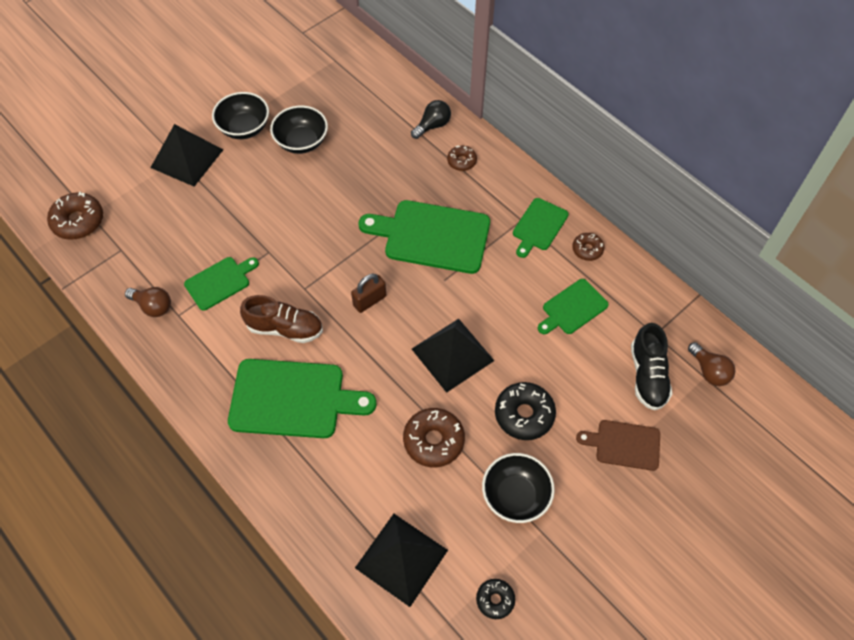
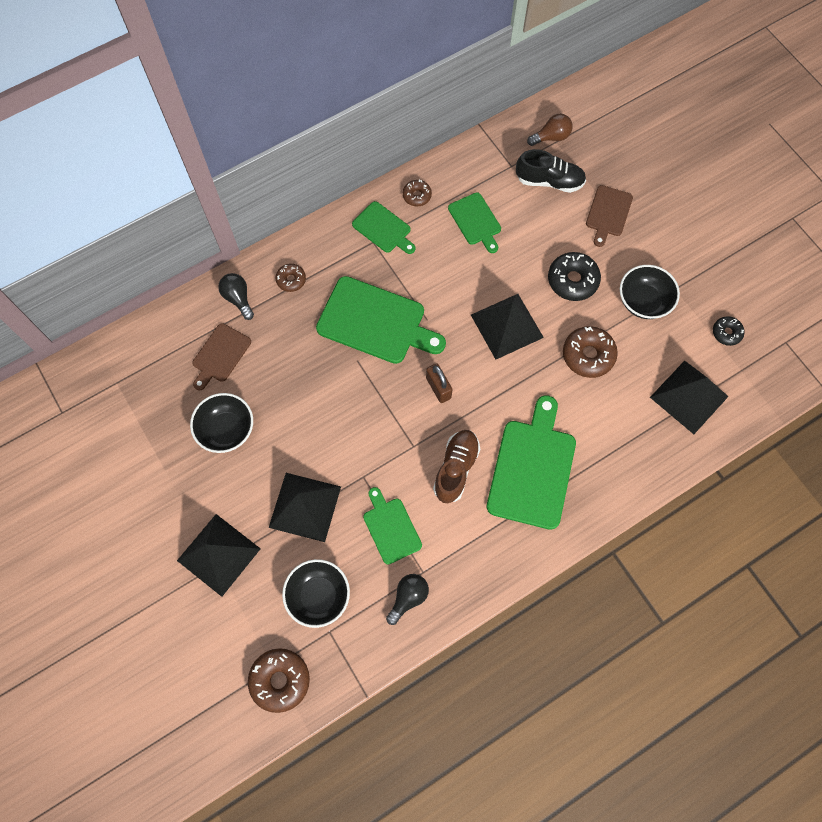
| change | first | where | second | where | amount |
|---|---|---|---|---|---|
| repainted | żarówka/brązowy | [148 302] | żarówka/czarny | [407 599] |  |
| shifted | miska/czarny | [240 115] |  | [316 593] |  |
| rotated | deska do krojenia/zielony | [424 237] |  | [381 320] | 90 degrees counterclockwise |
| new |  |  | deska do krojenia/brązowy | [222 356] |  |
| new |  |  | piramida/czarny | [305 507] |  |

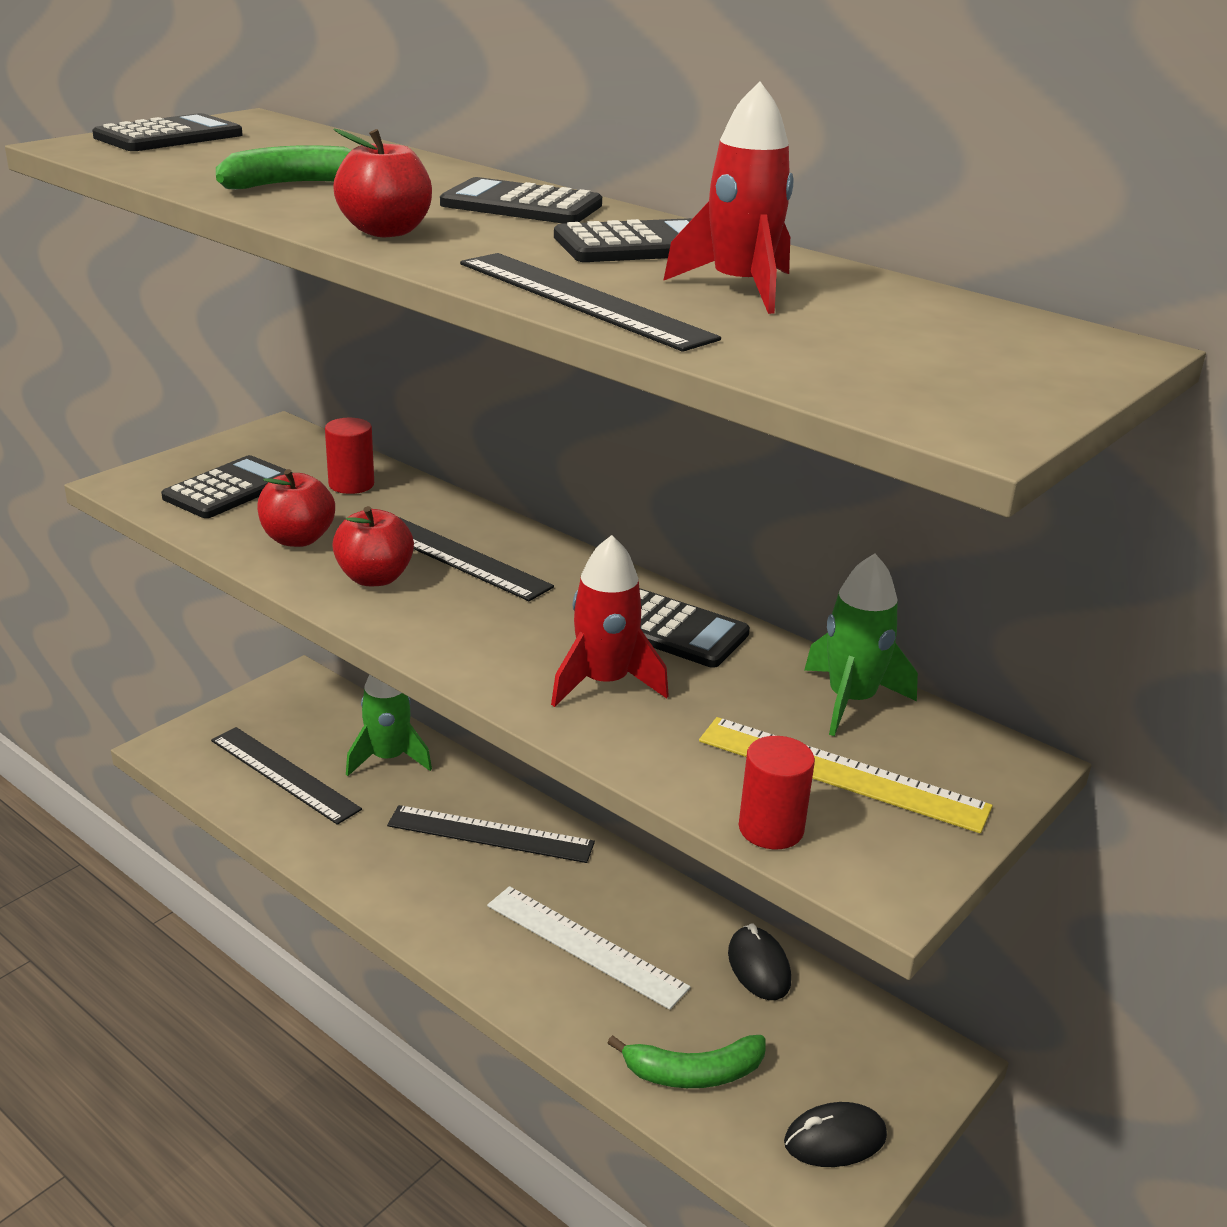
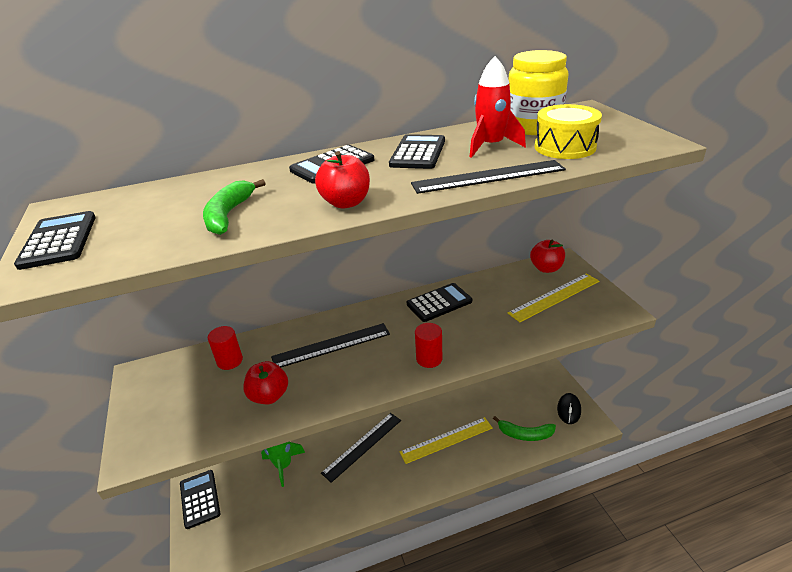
| change | first | where | second | where | amount |
|---|---|---|---|---|---|
| shifted | kalkulator/czarny | [223 486] |  | [200 499] |  |
| gone | linijka/czarny | [286 776] |  |  |  |
| shifted | jabłko/czerwony | [373 546] |  | [547 256] |  |
| repainted | linijka/biały | [588 948] | linijka/żółty | [446 440] |  |
| gone | rakieta/czerwony | [610 621] |  |  |  |
| rotated | banan/zielony | [686 1061] |  | [524 428] | 75 degrees clockwise |
| gone | myszka/czarny | [759 962] |  |  |  |
| shifted | walec/czerwony | [777 792] |  | [428 345] |  |
| gone | rakieta/zielony | [861 644] |  |  |  |
| new |  |  | słoik/żółty | [539 92] |  |
| new |  |  | bęben/żółty | [568 131] |  |

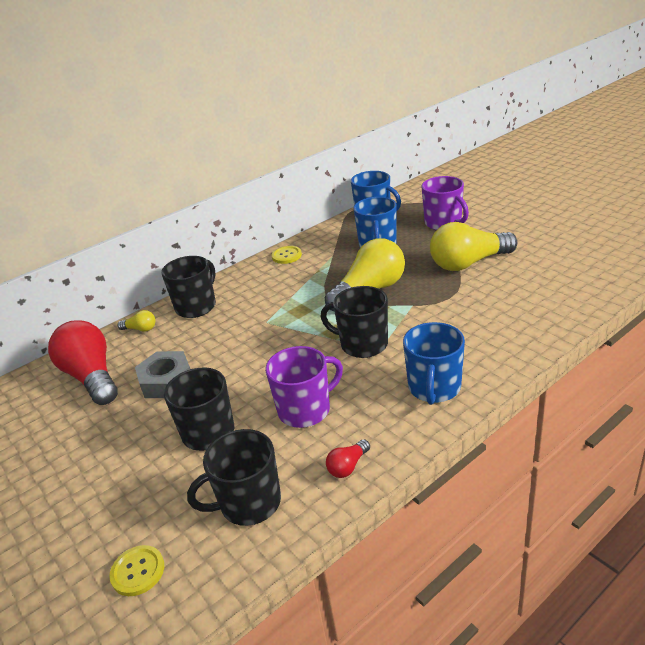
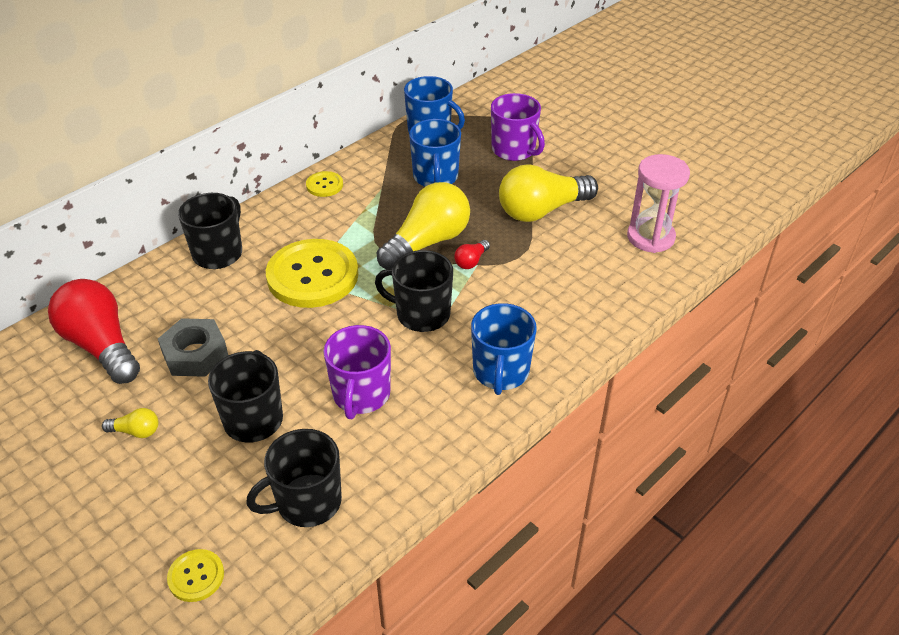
| change | first | where | second | where | amount |
|---|---|---|---|---|---|
| shifted | żarówka/żółty | [136 321] |  | [130 423] |  |
| rotated | kubek/fioletowy | [304 387] |  | [357 372] | 135 degrees clockwise |
| shifted | żarówka/czerwony | [348 458] |  | [472 254] |  |
| new |  |  | guzik/żółty | [312 273] |  |
| new |  |  | klepsydra/różowy | [658 203] |  |

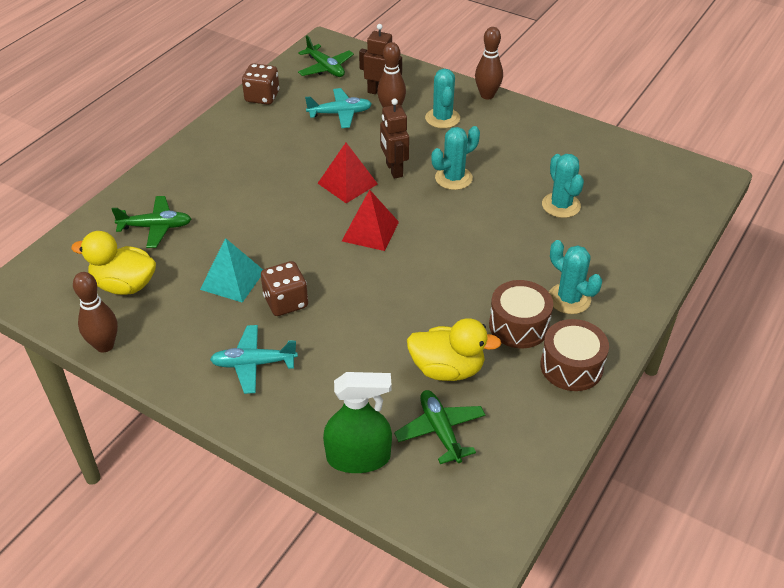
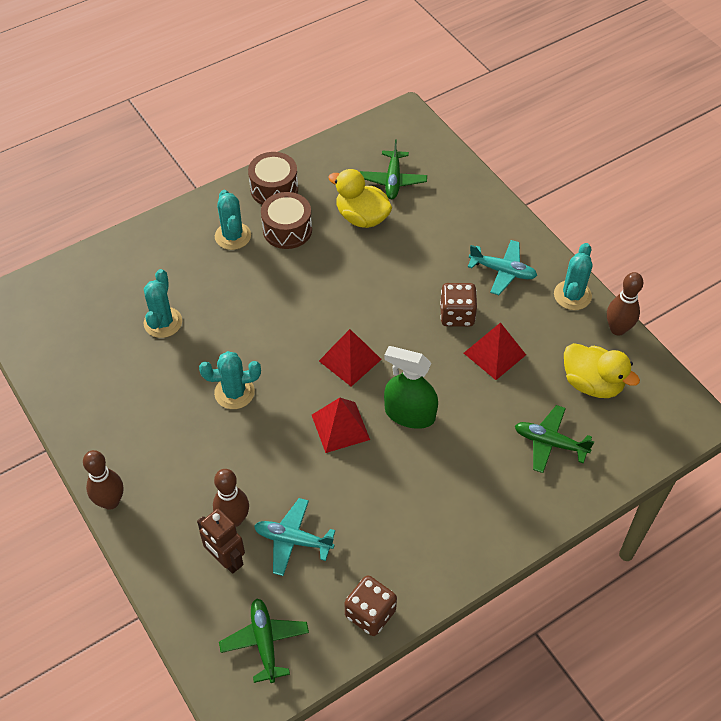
| change | first | where | second | where | amount |
|---|---|---|---|---|---|
| repainted | piramida/turkusowy | [231 270] | piramida/czerwony | [495 351] |  |
| shifted | spryskiwacz/zielony | [357 422] |  | [411 387] |  |
| gone | robot/brązowy | [394 139] |  |  |  |
| shifted | kaktus/turkusowy | [442 98] |  | [573 276] |  |

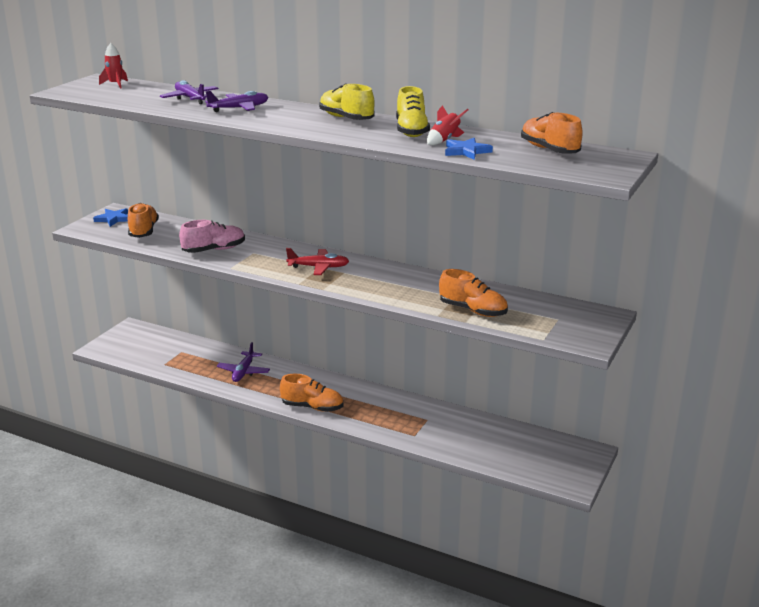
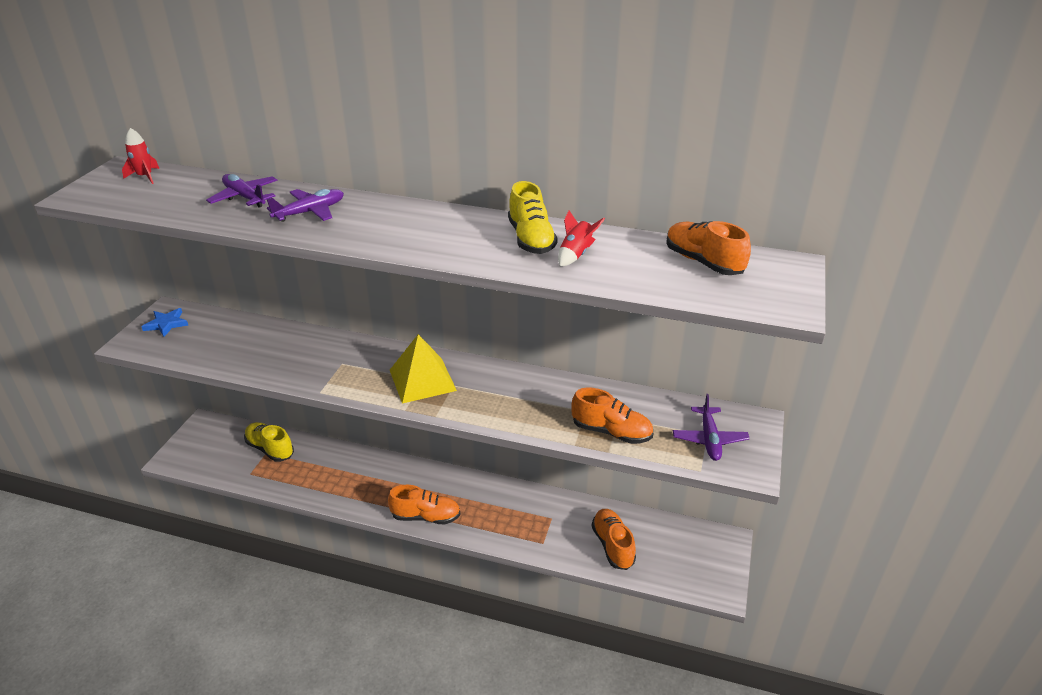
| change | first | where | second | where | amount |
|---|---|---|---|---|---|
| shifted | but/pomarańczowy | [143 220] |  | [614 539] |  |
| gone | but/różowy | [212 236] |  |  |  |
| shifted | samolot/fioletowy | [243 362] |  | [711 427] |  |
| swapped | samolot/czerwony | [317 261] | piramida/żółty | [423 369] |  |
| shifted | but/żółty | [347 102] |  | [269 442] |  |
| gone | gwiazda/niebieski | [469 148] |  |  |  |

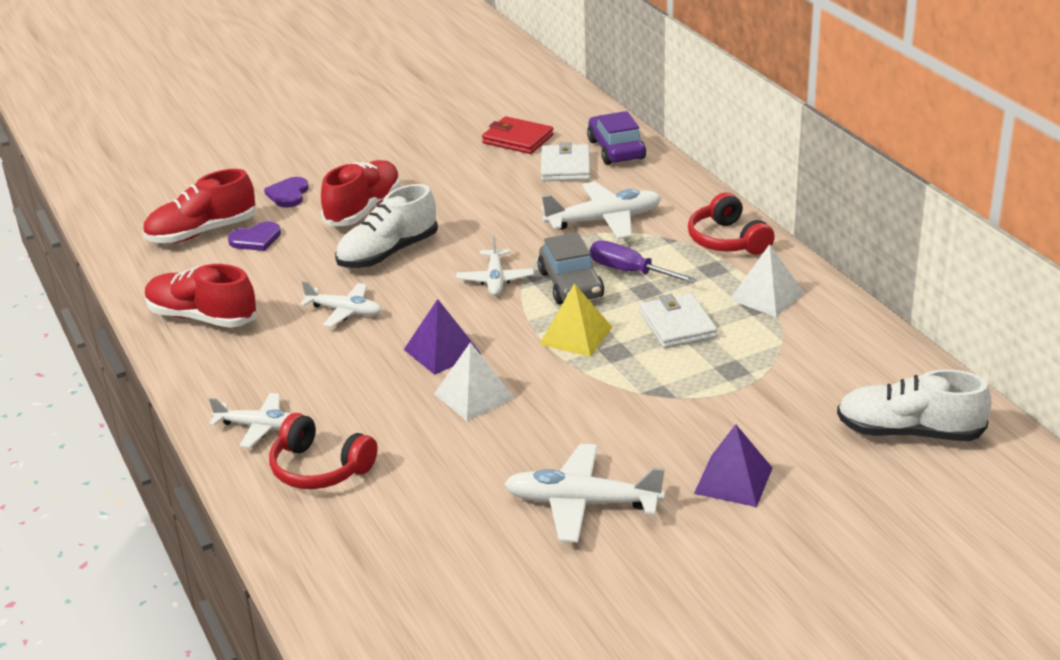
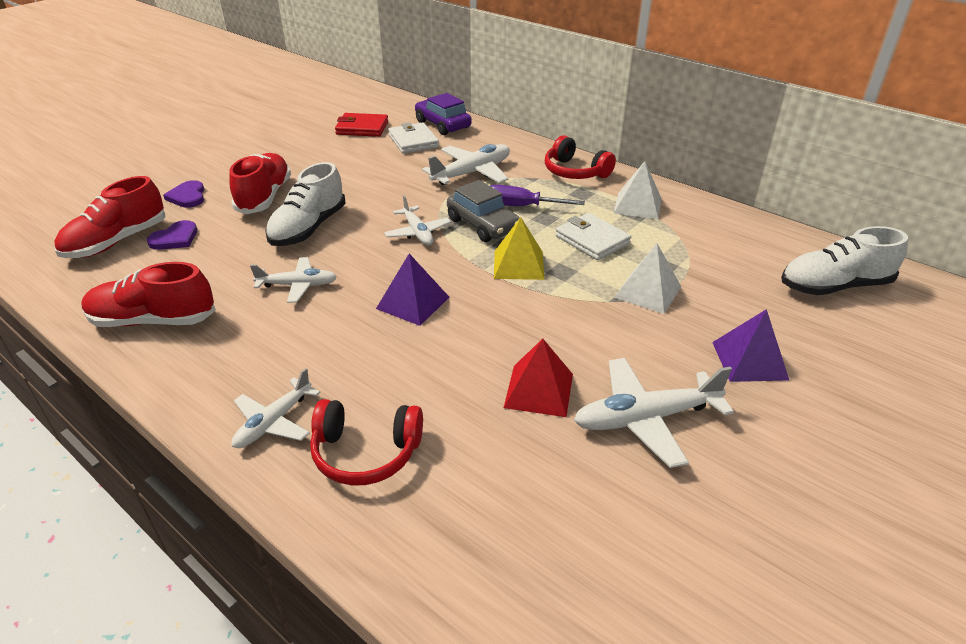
| change | first | where | second | where | amount |
|---|---|---|---|---|---|
| rotated | samolot/biały | [250 420] |  | [276 408] | 135 degrees clockwise |
| shifted | piramida/biały | [474 381] |  | [647 278] |  |
| new |  |  | piramida/czerwony | [538 378] |  |

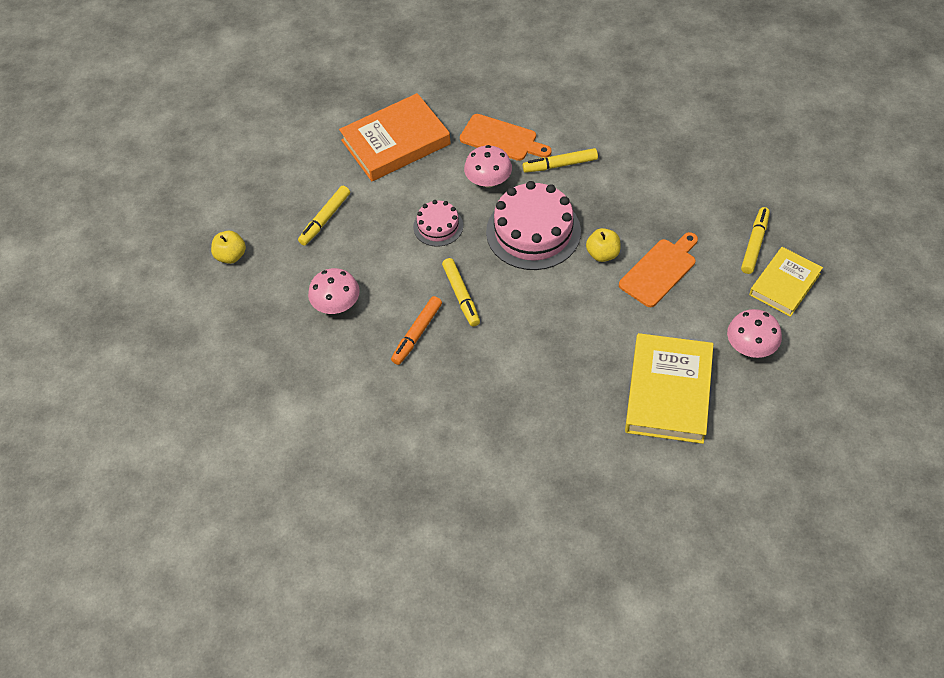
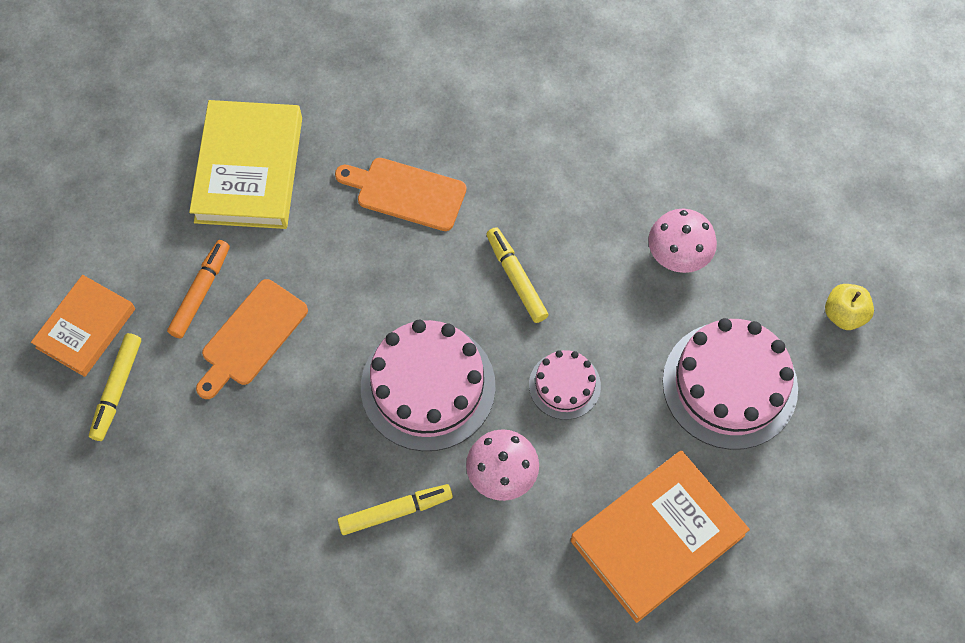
| change | first | where | second | where | amount |
|---|---|---|---|---|---|
| swapped | flamaster/żółty | [324 216] | tort/różowy | [730 384] |  |
| shifted | flamaster/pomarańczowy | [416 330] |  | [198 289] |  |
| shifted | deska do krojenia/pomarańczowy | [506 137] |  | [400 194] |  |
| gone | jabłko/żółty | [603 245] |  |  |  |
| gone | grzyb/różowy | [754 333] |  |  |  |
| repainted | książka/żółty | [786 282] | książka/pomarańczowy | [83 326] |  |

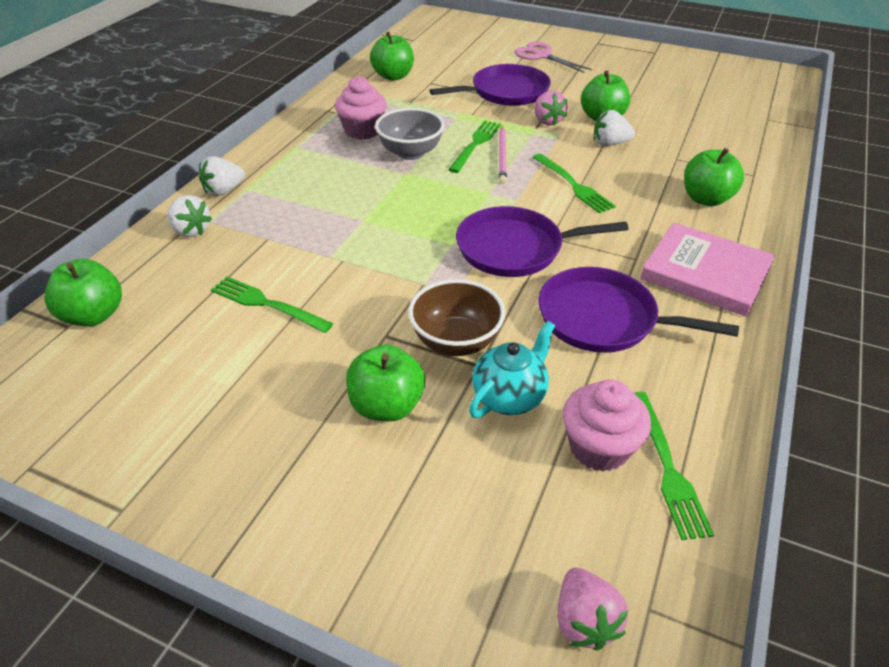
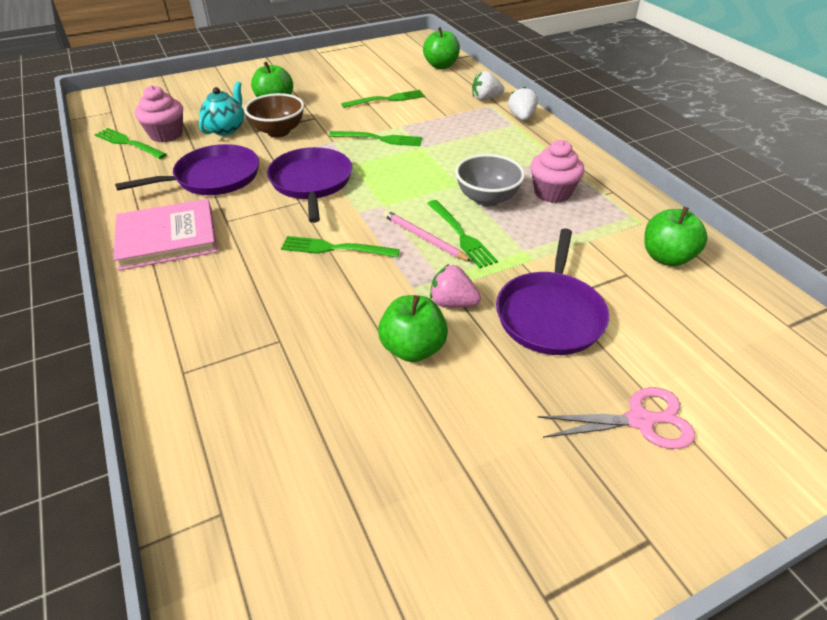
| change | first | where | second | where | amount |
|---|---|---|---|---|---|
| rotated | patelnia/fioletowy | [542 241] |  | [309 185] | 45 degrees counterclockwise |
| rotated | imbryk/turkusowy | [512 369] |  | [221 108] | 150 degrees counterclockwise |
| gone | truskawka/różowy | [592 609] |  |  |  |
| gone | truskawka/biały | [614 128] |  |  |  |
| gone | jabłko/zielony | [714 177] |  |  |  |
| new |  |  | widelec/zielony | [375 138] |  |

